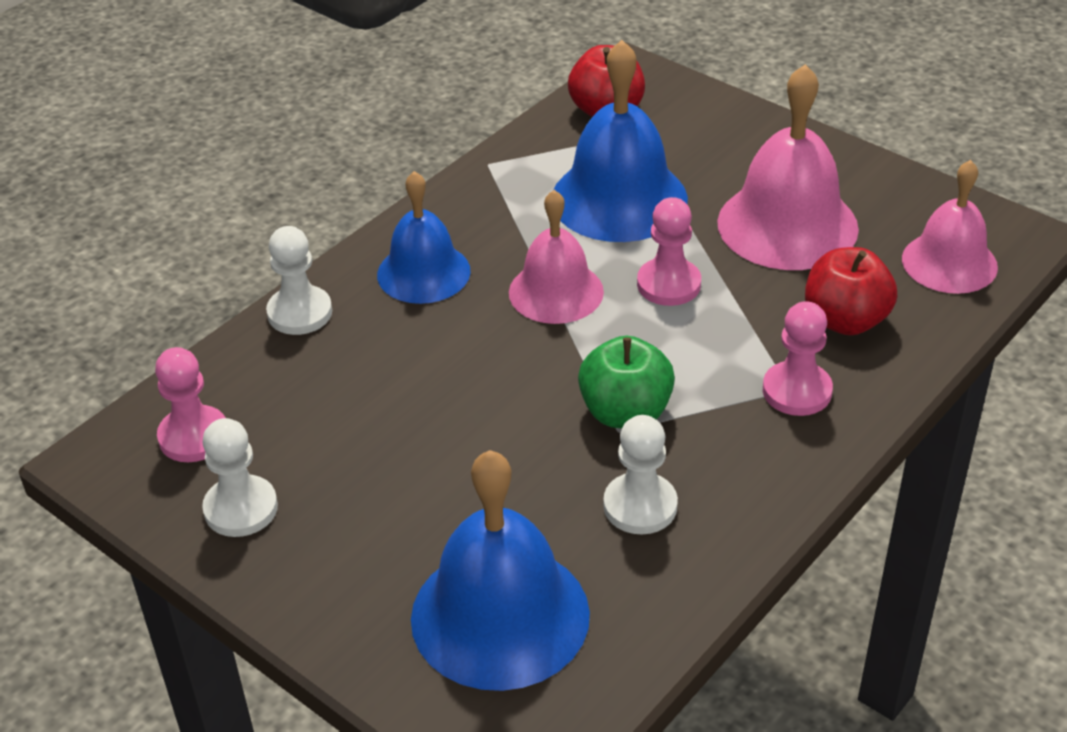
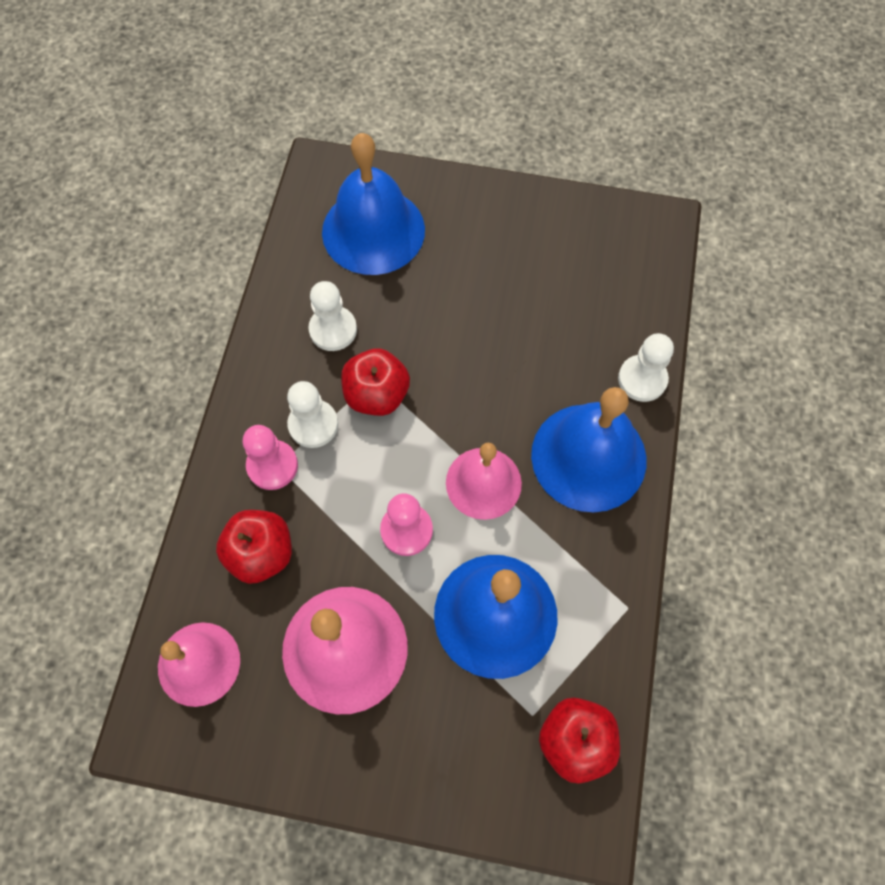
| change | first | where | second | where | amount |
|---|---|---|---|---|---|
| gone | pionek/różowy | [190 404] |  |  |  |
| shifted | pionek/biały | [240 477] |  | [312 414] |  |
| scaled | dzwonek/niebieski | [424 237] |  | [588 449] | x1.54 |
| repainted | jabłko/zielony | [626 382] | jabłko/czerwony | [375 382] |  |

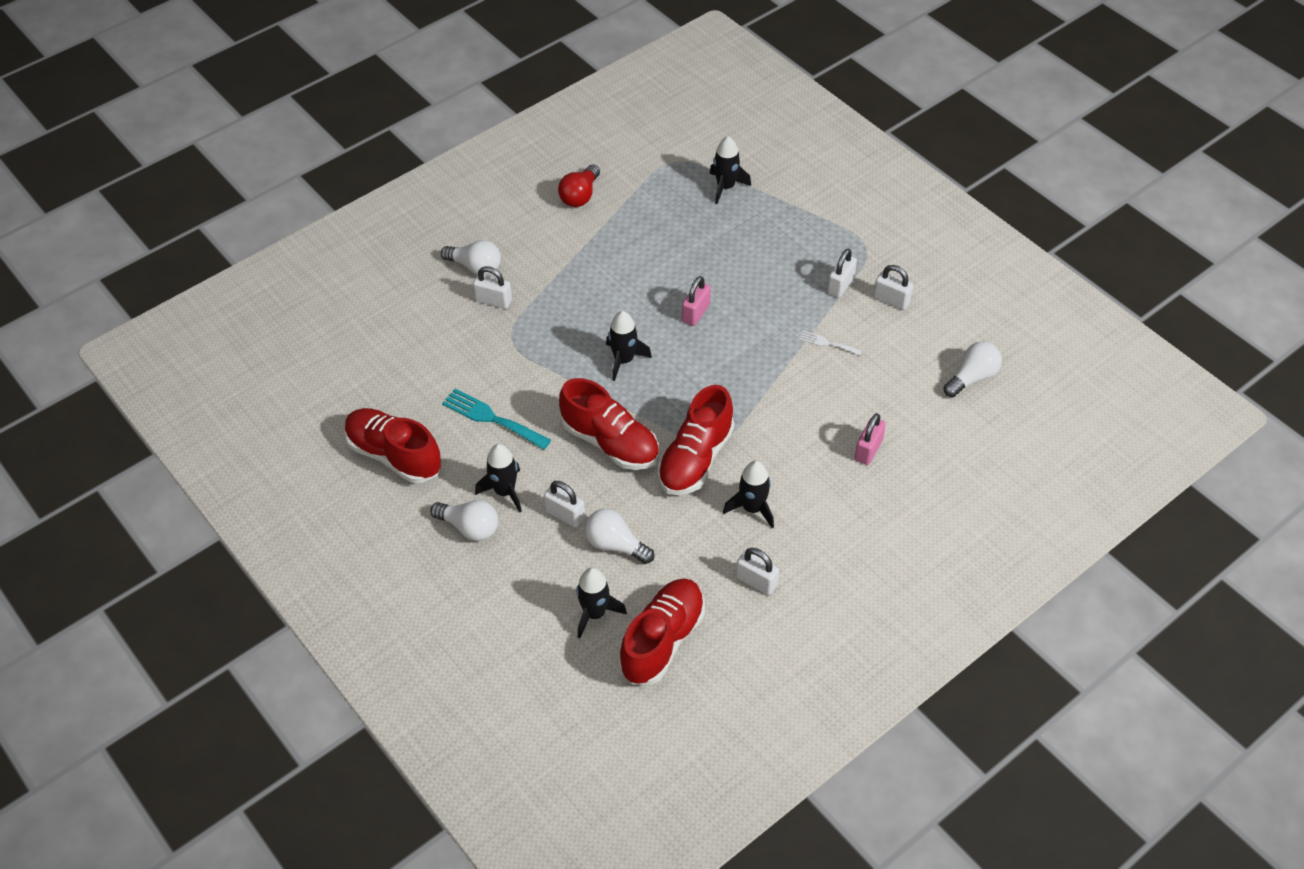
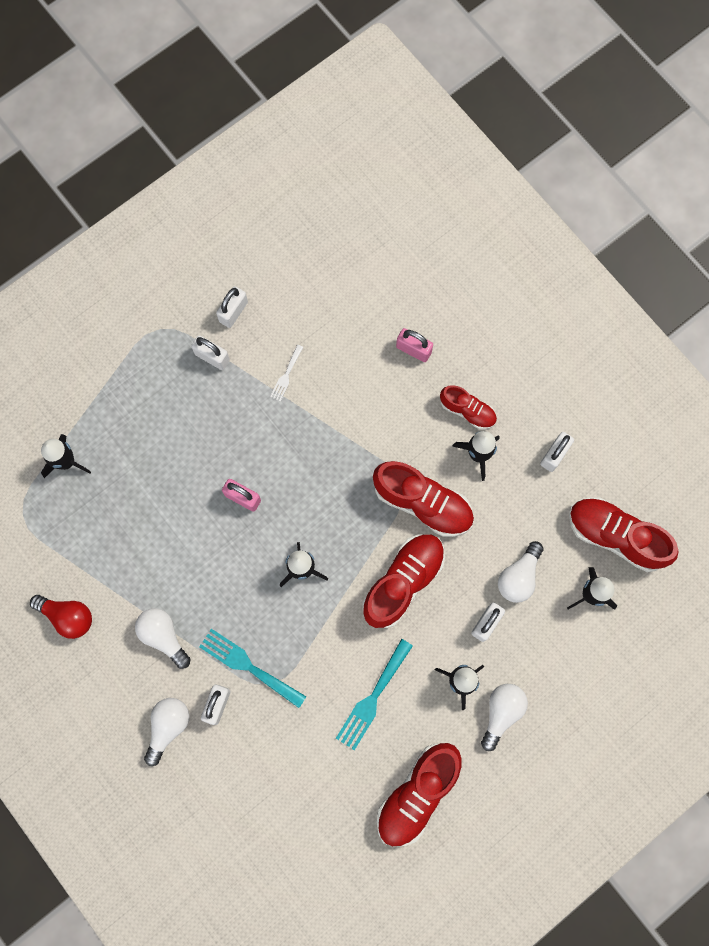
| change | first | where | second | where | amount |
|---|---|---|---|---|---|
| shifted | żarówka/biały | [972 369] |  | [163 638] |  |
| new |  |  | widelec/turkusowy | [252 668] |  |
| new |  |  | but/czerwony | [468 407] |  |

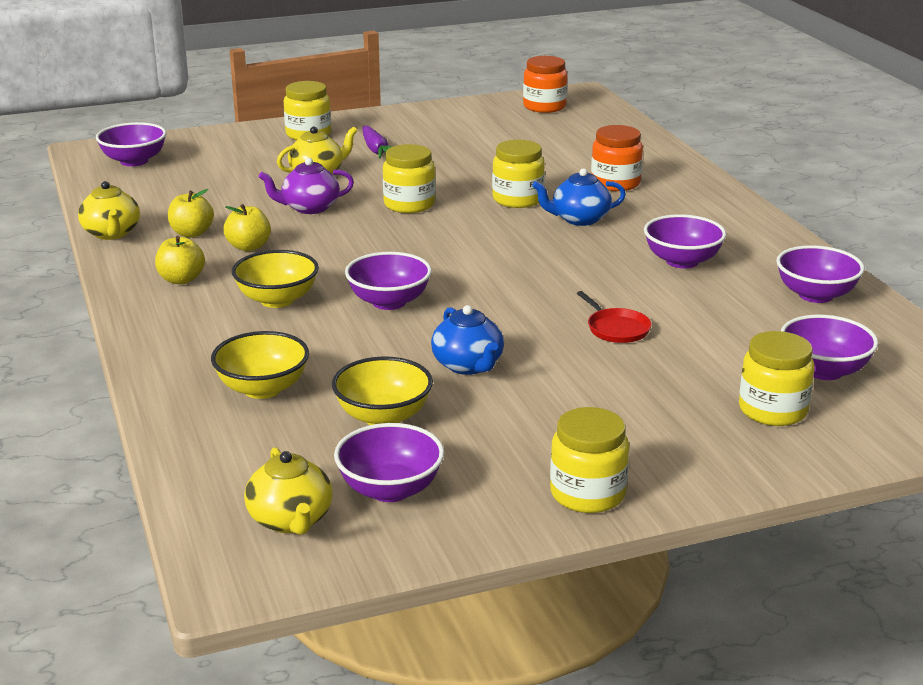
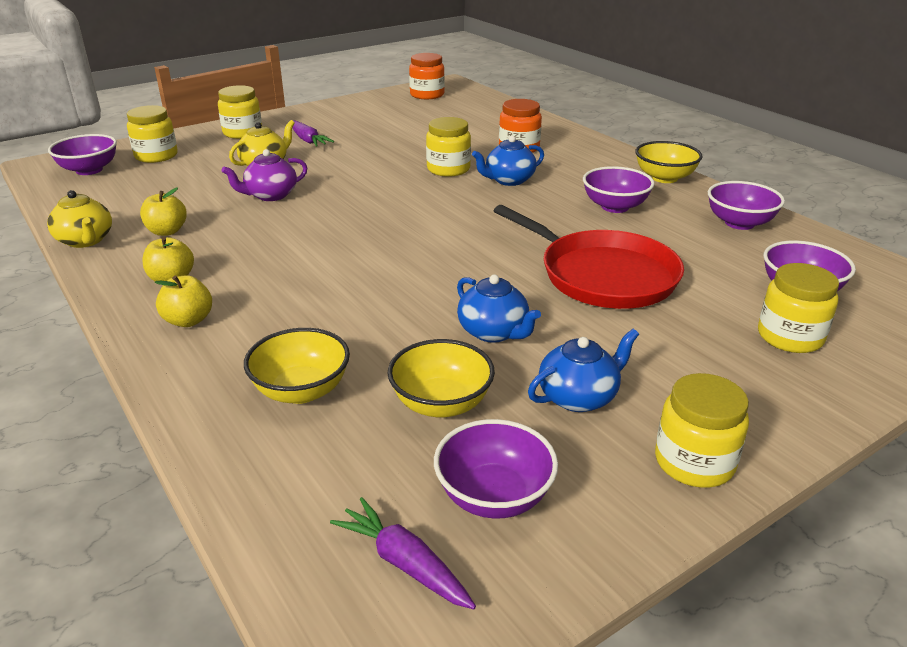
| change | first | where | second | where | amount |
|---|---|---|---|---|---|
| shifted | jabłko/żółty | [247 227] |  | [183 301] |  |
| shifted | miska/żółty | [275 279] |  | [669 162] |  |
| swapped | imbryk/żółty | [288 491] | marchewka/fioletowy | [403 553] |  |
| gone | miska/fioletowy | [388 281] |  |  |  |
| shifted | słoik/żółty | [409 178] |  | [152 134] |  |
| scaled | patelnia/czerwony | [614 317] |  | [588 257] | x2.36 |
| new |  |  | imbryk/niebieski | [583 370] |  |

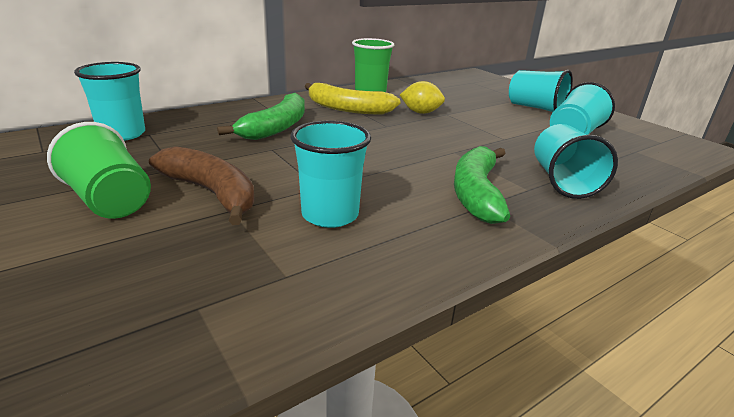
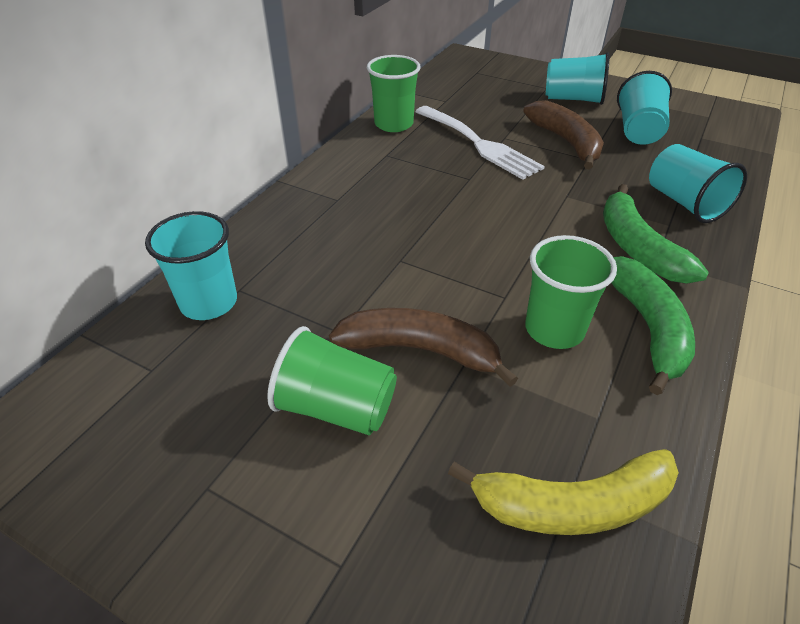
| change | first | where | second | where | amount |
|---|---|---|---|---|---|
| shifted | banan/zielony | [261 116] |  | [653 325] |  |
| repainted | szklanka/turkusowy | [330 174] | szklanka/zielony | [571 292] |  |
| shifted | banan/żółty | [353 98] |  | [563 492] |  |
| swapped | cytryna/żółty | [422 97] | widelec/biały | [480 143] |  |
| new |  |  | banan/brązowy | [563 134] |  |

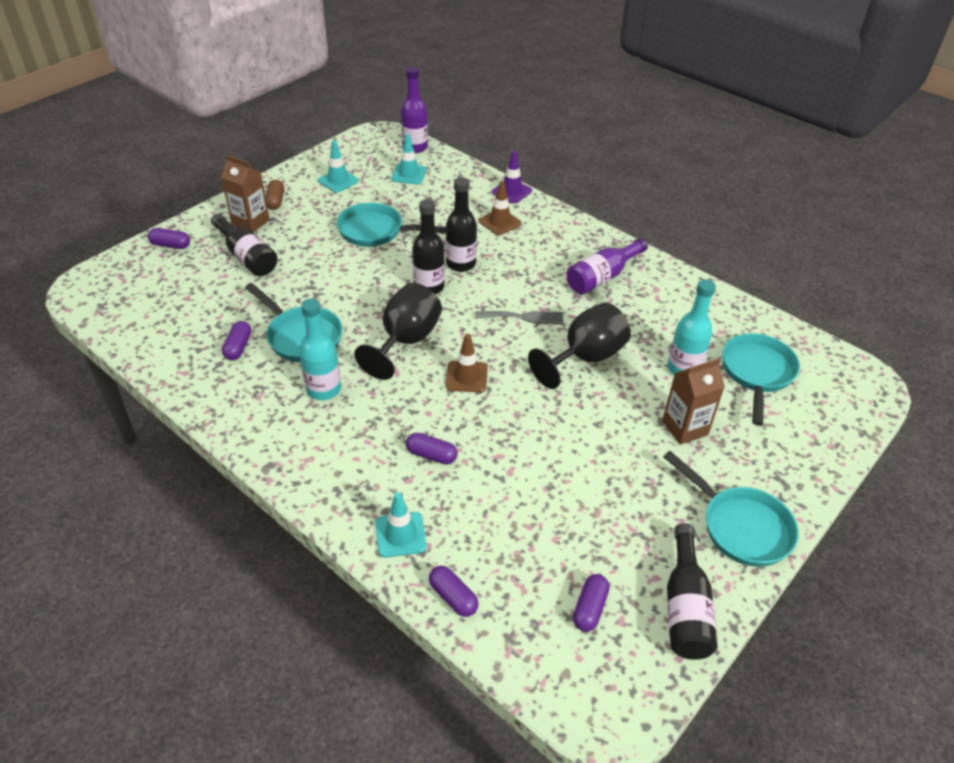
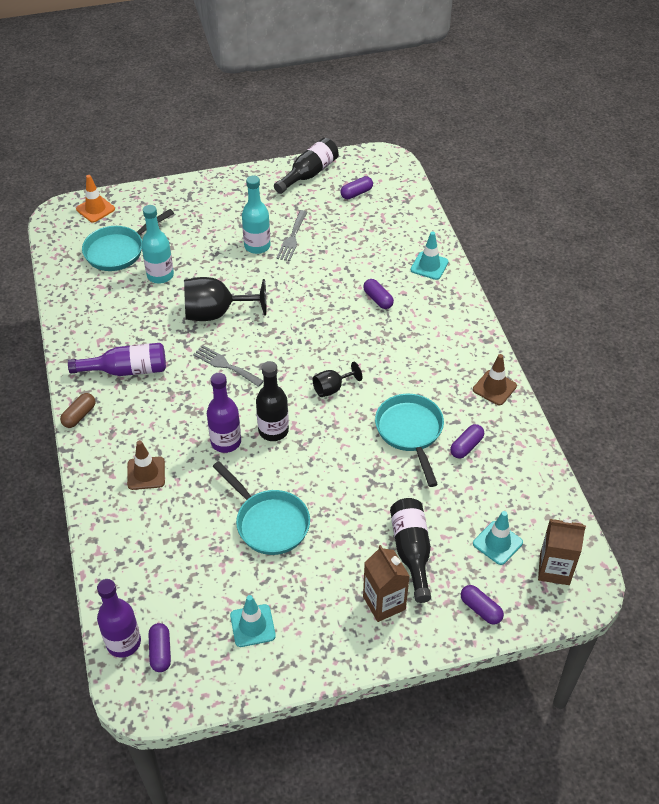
| change | first | where | second | where | amount |
|---|---|---|---|---|---|
| shifted | kapsułka/brązowy | [274 195] |  | [78 410] |  |
| shifted | butelka/turkusowy | [320 349] |  | [256 215] |  |
| scaled | kielich/czarny | [398 331] |  | [337 379] | x0.54 |
| shifted | pachołek/turkusowy | [408 159] |  | [498 538] |  |
| shifted | kapsułka/fioletowy | [453 591] |  | [160 647] |  |
| repainted | butelka/czarny | [461 224] | butelka/fioletowy | [224 413] |  |
| shifted | pachołek/brązowy | [467 363] |  | [495 379] |  |
| gone | pachołek/fioletowy | [512 177] |  |  |  |
| shifted | karton mleka/brązowy | [693 402] |  | [562 552] |  |
| gone | patelnia/turkusowy | [731 509] |  |  |  |
| new |  |  | pachołek/pomarańczowy | [95 198] |  |
| new |  |  | widelec/szary | [292 235] |  |

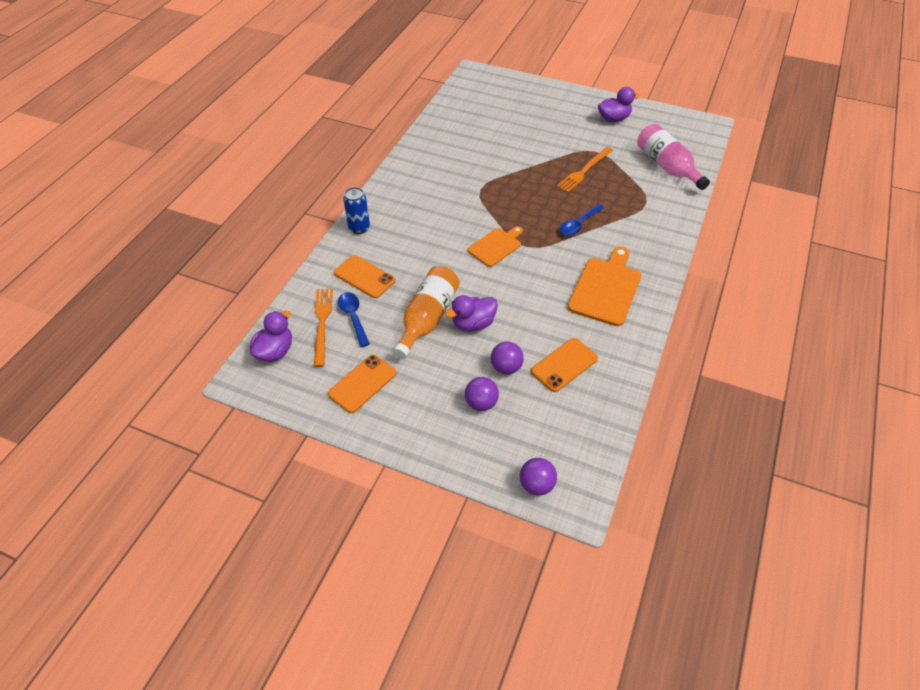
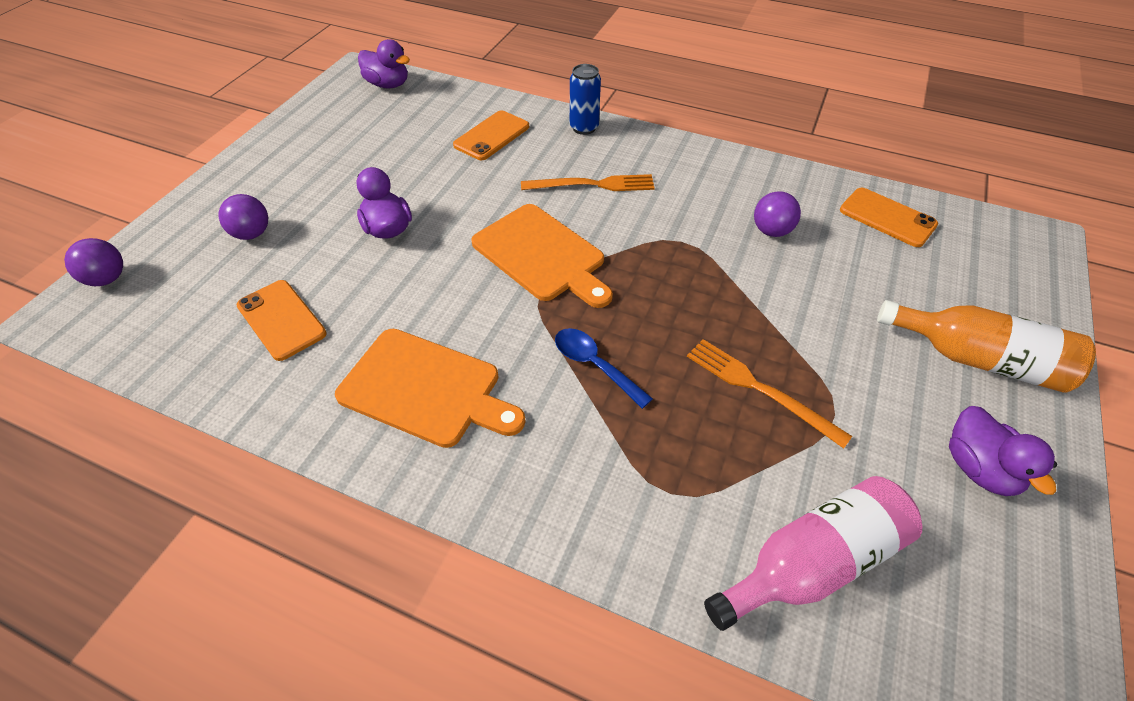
| change | first | where | second | where | amount |
|---|---|---|---|---|---|
| shifted | widelec/pomarańczowy | [323 327] |  | [588 182] |  |
| shifted | telefon/pomarańczowy | [362 384] |  | [889 217] |  |
| gone | łyżka/niebieski | [354 319] |  |  |  |
| shifted | butelka/pomarańczowy | [426 312] |  | [986 346] |  |
| scaled | deska do krojenia/pomarańczowy | [495 246] |  | [542 256] | x1.58 |
| shifted | piłka/fioletowy | [507 358] |  | [777 214] |  |

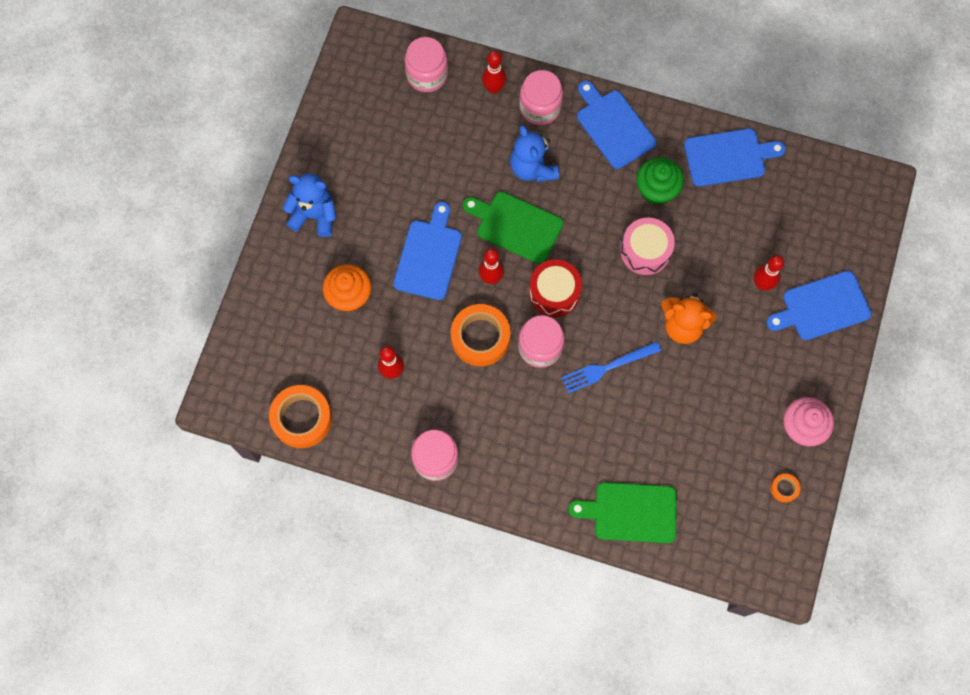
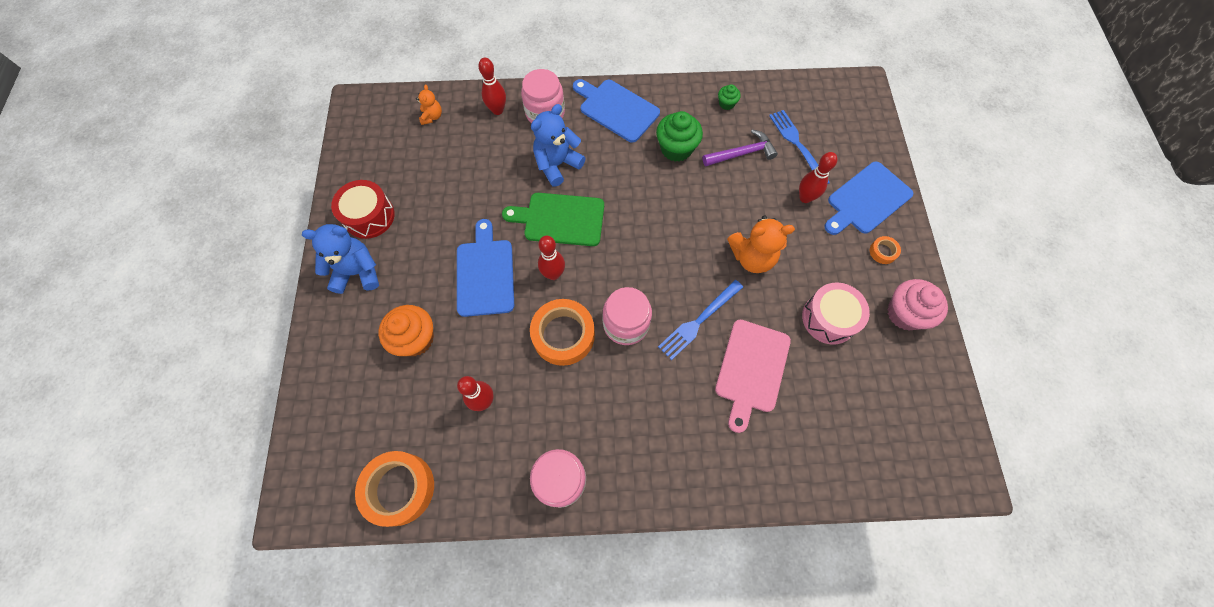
| change | first | where | second | where | amount |
|---|---|---|---|---|---|
| swapped | słoik/różowy | [426 64] | miś/pomarańczowy | [429 105] |  |
| rotated | miś/niebieski | [534 153] |  | [558 145] | 90 degrees clockwise |
| shifted | bęben/czerwony | [555 288] |  | [363 209] |  |
| gone | deska do krojenia/zielony | [622 512] |  |  |  |
| shifted | bęben/różowy | [647 246] |  | [836 314] |  |
| swapped | deska do krojenia/niebieski | [735 157] | muffinka/zielony | [729 97] |  |
| shifted | taśma klejąca/pomarańczowy | [785 488] |  | [885 250] |  |
| new |  |  | młotek/fioletowy | [740 147] |  |
| new |  |  | deska do krojenia/różowy | [753 376] |  |
| new |  |  | widelec/niebieski | [799 147] |  |

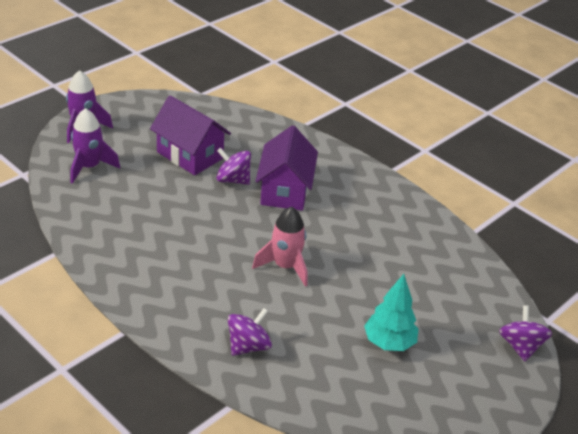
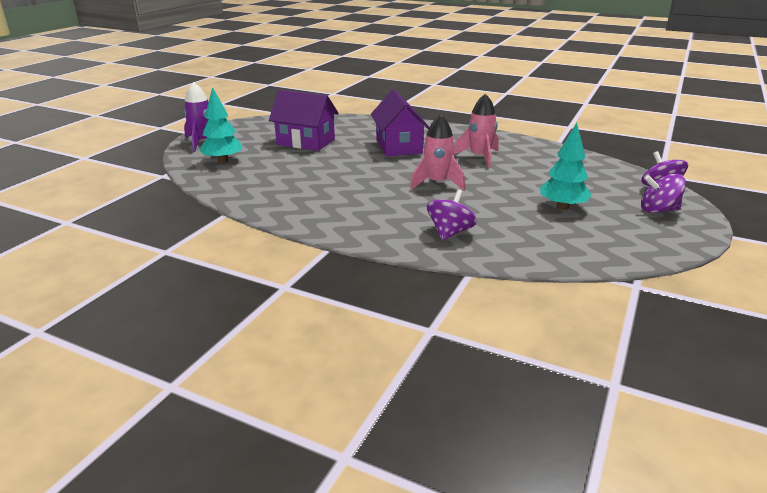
| change | first | where | second | where | amount |
|---|---|---|---|---|---|
| swapped | rakieta/fioletowy | [95 146] | drzewko/turkusowy | [220 125] |  |
| shifted | bączek/fioletowy | [233 166] |  | [663 193] |  |
| new |  |  | rakieta/różowy | [476 131] |  |

